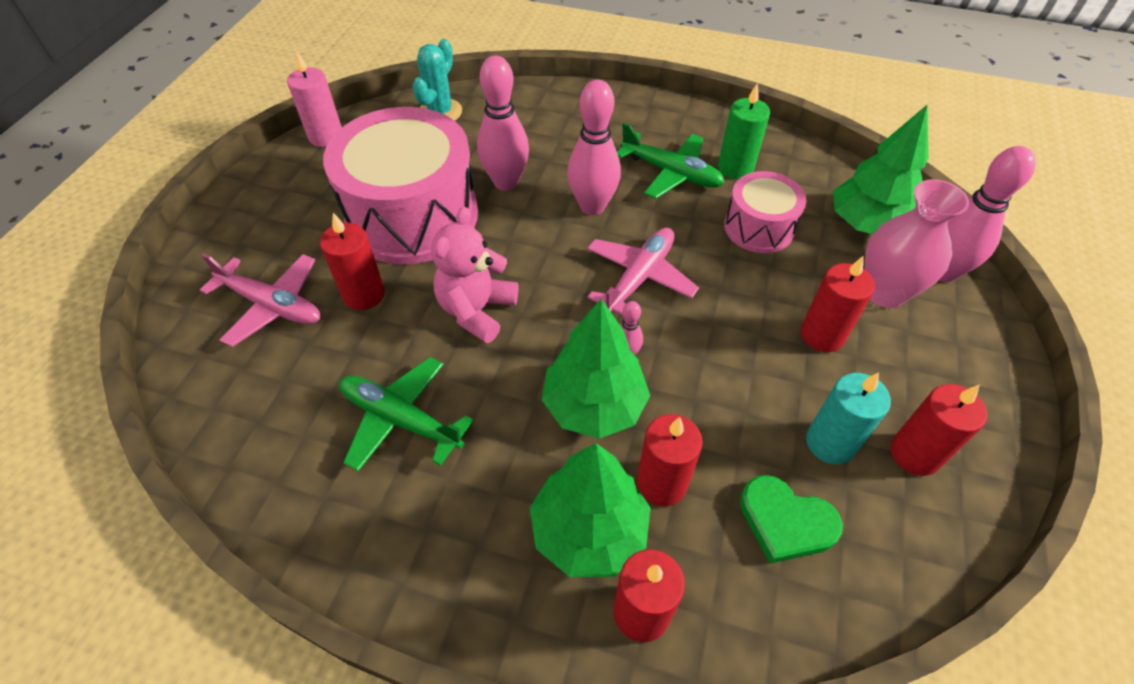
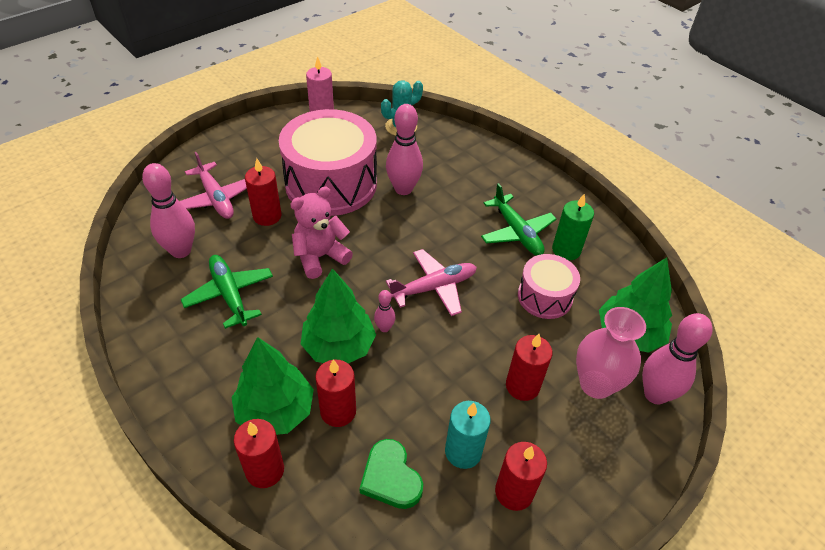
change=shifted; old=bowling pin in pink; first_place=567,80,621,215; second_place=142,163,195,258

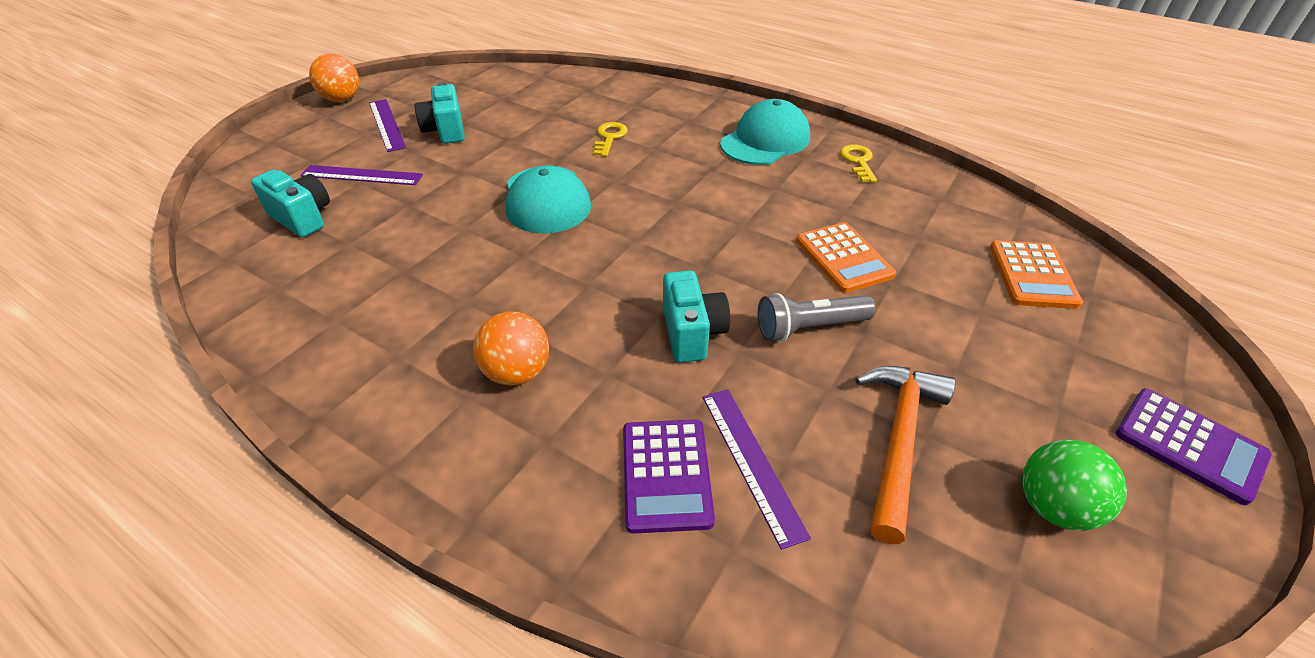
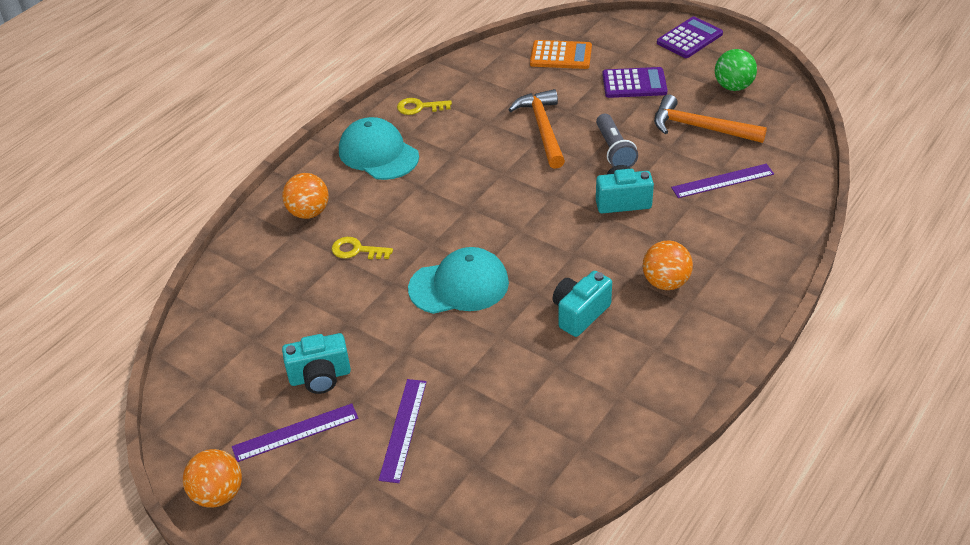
change=shifted; old=camera in turquoise; first_place=251,170,330,237; second_place=552,271,612,337
change=shifted; old=calculator in purple; first_place=623,419,715,534; second_place=602,67,667,98
change=swapped; old=calculator in orange; new=hammer in orange; first_place=796,222,896,293; second_place=508,89,565,169
change=new; new=ball in orange; second_place=282,173,328,219

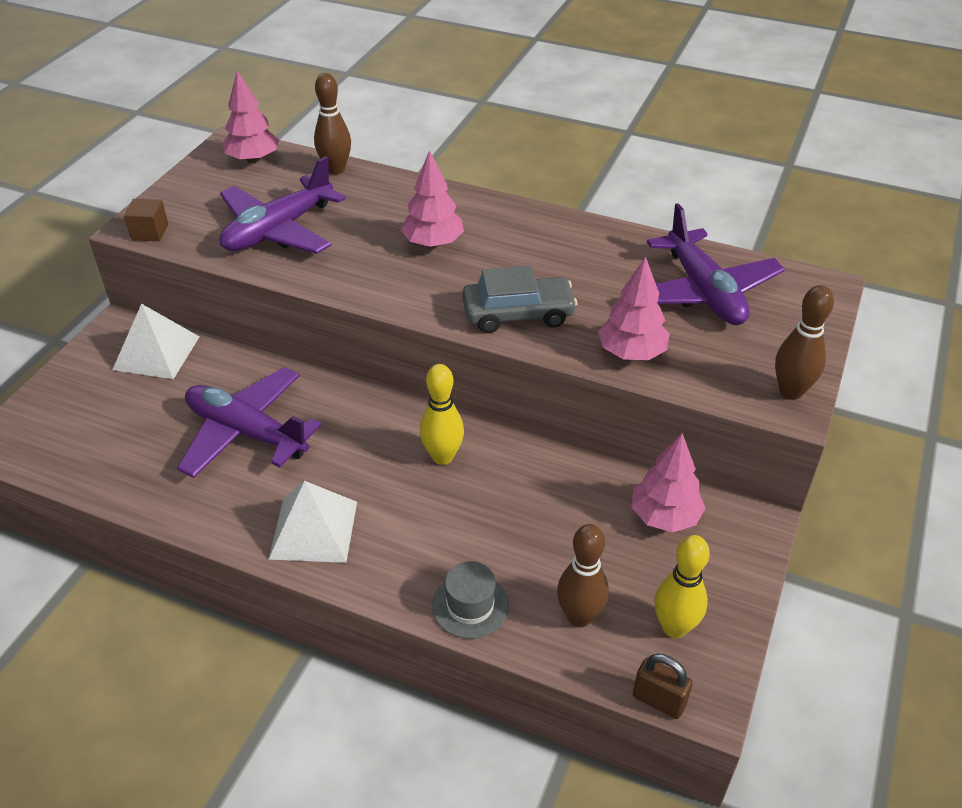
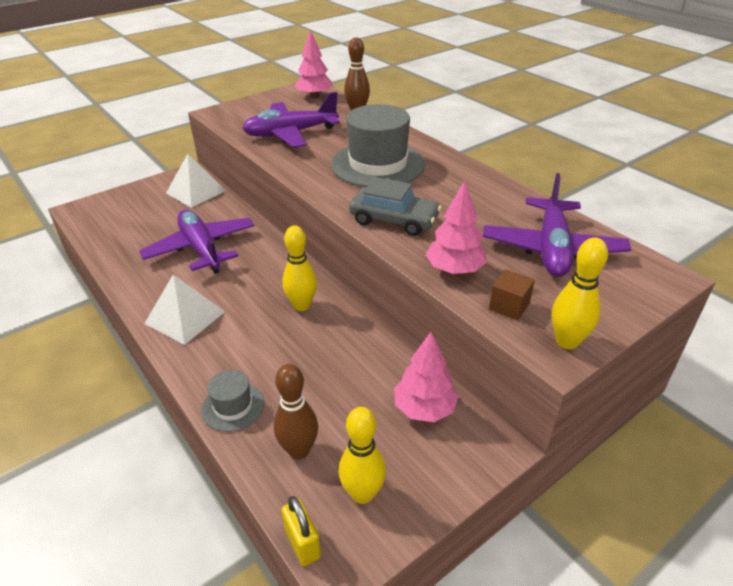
change=shifted; old=cube in brown; first_place=124,199,169,241; second_place=489,269,535,320
change=swapped; old=tree in pink; new=hat in grey; first_place=401,150,464,248; second_place=331,104,425,187
change=repainted; old=padlock in brown; new=padlock in yellow; first_place=633,653,693,719; second_place=281,496,321,566
change=repainted; old=bowling pin in brown; new=bowling pin in yellow; first_place=775,285,834,400; second_place=552,237,608,349

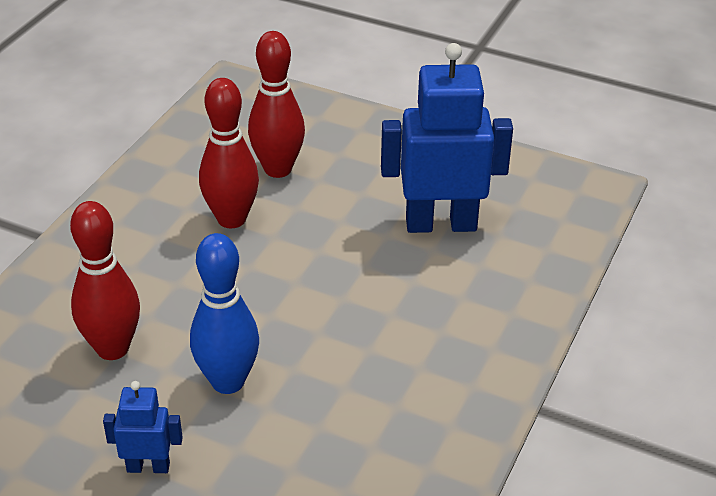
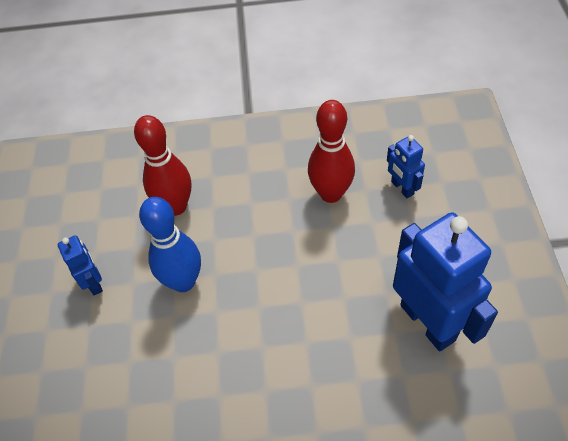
change=swapped; old=bowling pin in red; new=robot in blue; first_place=248,31,305,178; second_place=387,135,425,198

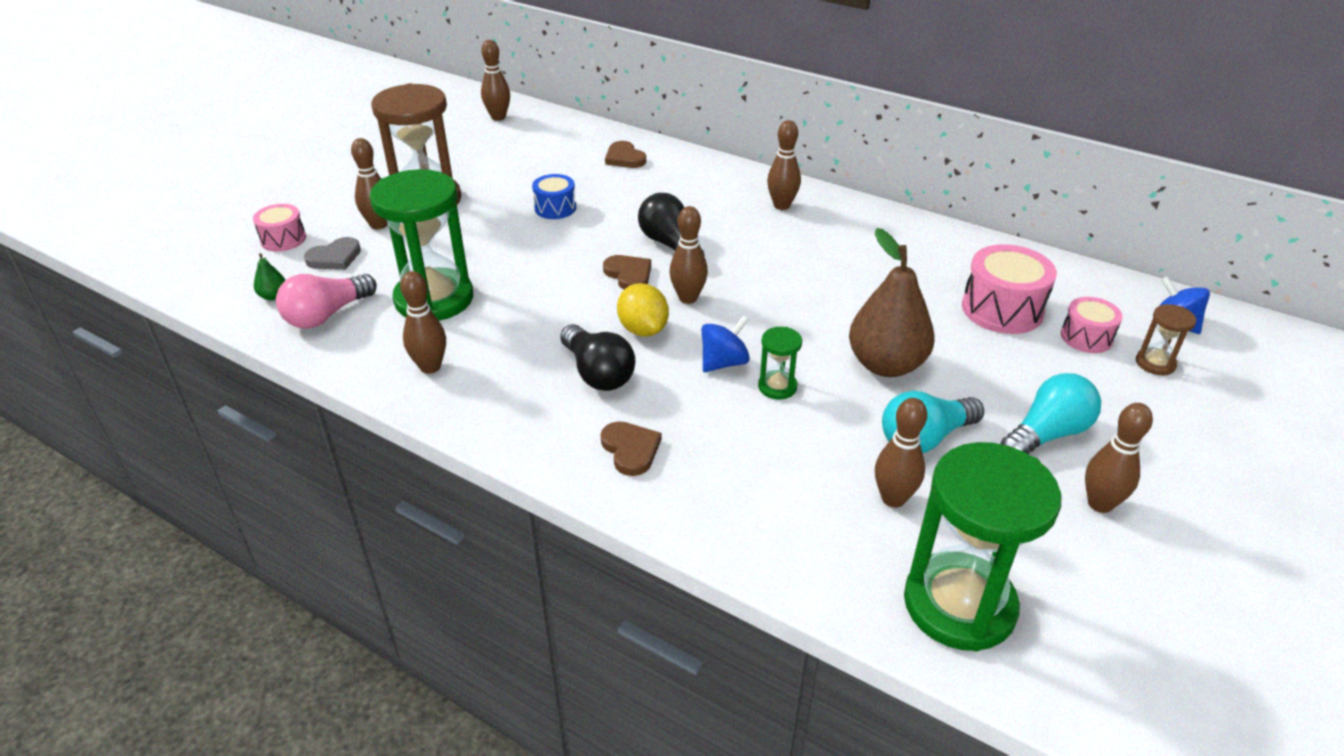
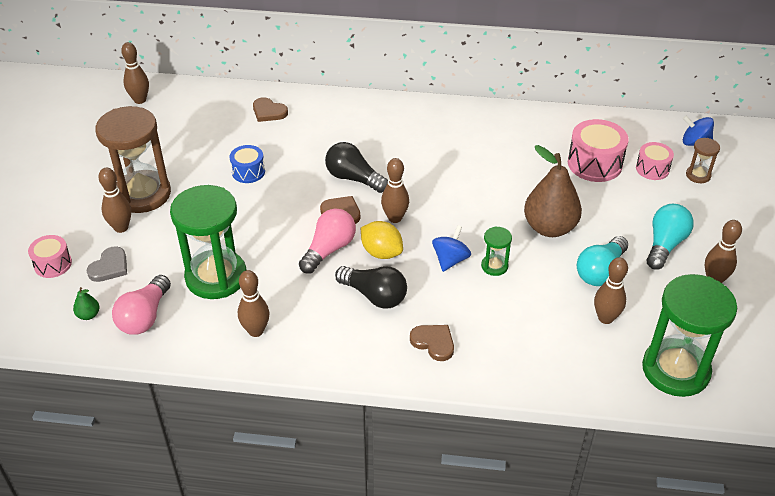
change=gone; old=bowling pin in brown; first_place=767,120,801,210
change=new; new=light bulb in pink; second_place=299,209,356,274

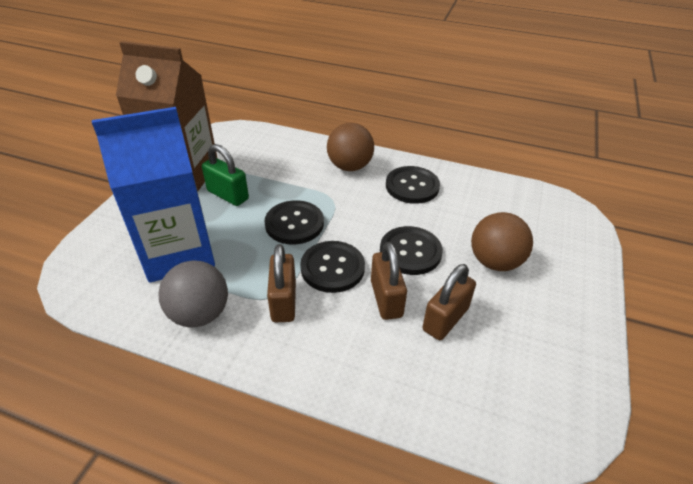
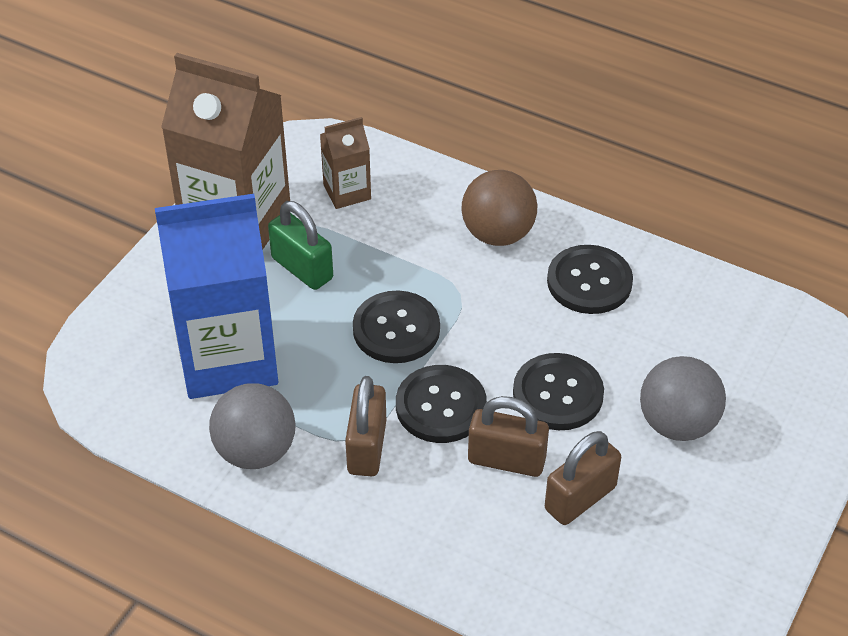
change=rotated; old=padlock in brown; first_place=371,242,407,320; second_place=468,396,549,477; degrees=-75
change=repainted; old=ball in brown; new=ball in grey; first_place=471,212,533,271; second_place=640,356,726,441
change=new; new=carton in brown; second_place=320,117,371,209

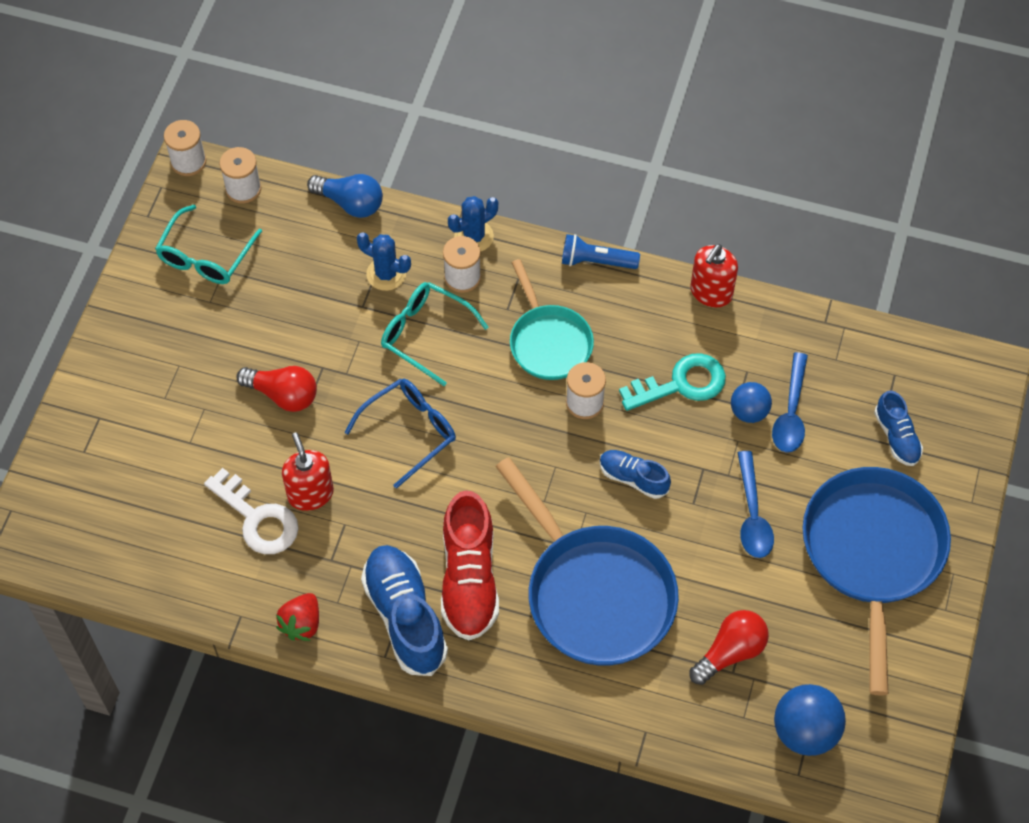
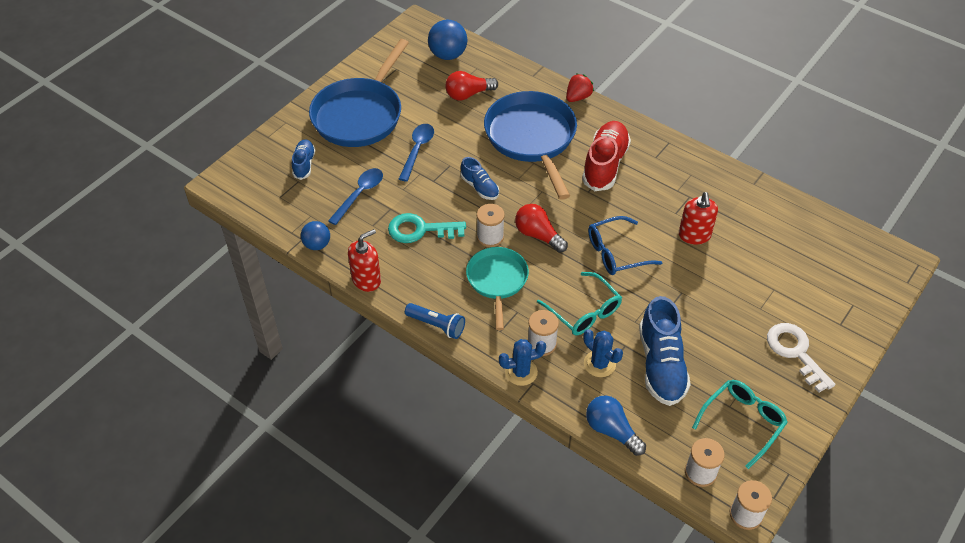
change=shifted; old=key in white; first_place=204,468,299,554; second_place=767,323,835,393
change=shifted; old=light bulb in red; first_place=236,366,317,412; second_place=515,204,568,253
change=shifted; old=strawberry in red; first_place=276,593,319,641; second_place=566,73,594,102
change=shifted; old=shoe in blue; first_place=361,545,448,676; second_place=639,296,691,406
change=shifted; old=ball in blue; first_place=731,382,772,423; second_place=301,221,330,250

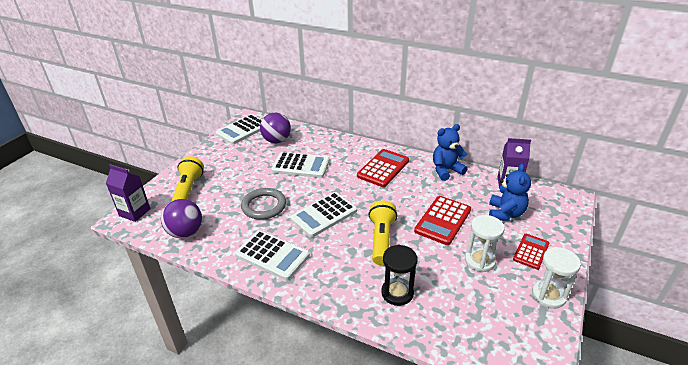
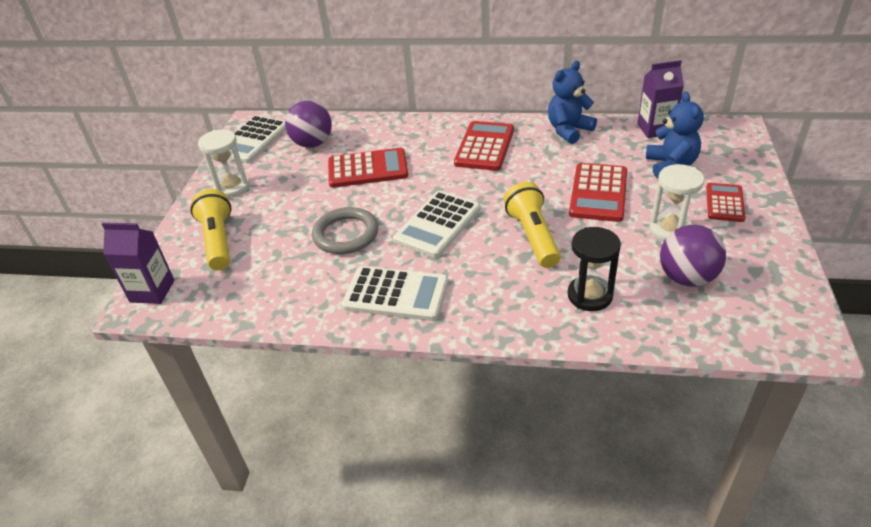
change=shifted; old=ball in purple; first_place=161,199,202,238; second_place=660,225,726,287
change=repainted; old=calculator in white; new=calculator in red; first_place=271,152,330,178; second_place=328,148,408,188
change=shifted; old=hourglass in white; first_place=532,247,581,309; second_place=198,129,250,198

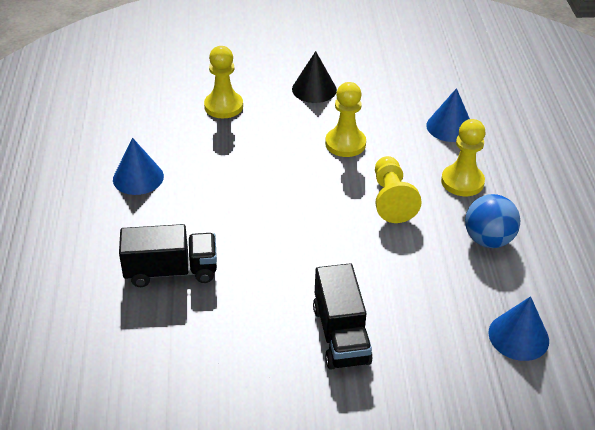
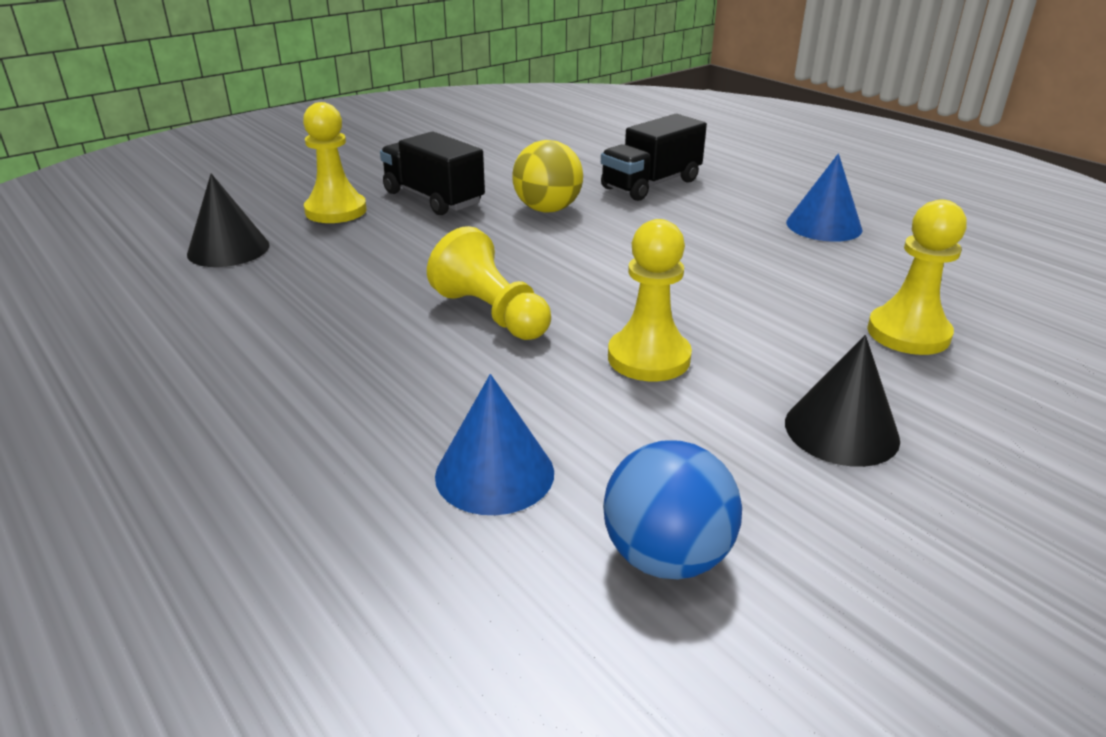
change=shifted; old=pawn in yellow; first_place=441,119,486,196; second_place=303,102,367,223
change=shifted; old=ball in blue; first_place=465,194,520,248; second_place=603,441,742,580
change=repainted; old=cone in blue; new=cone in black; first_place=488,296,549,361; second_place=187,173,270,267
change=new; new=ball in yellow; second_place=512,140,583,213

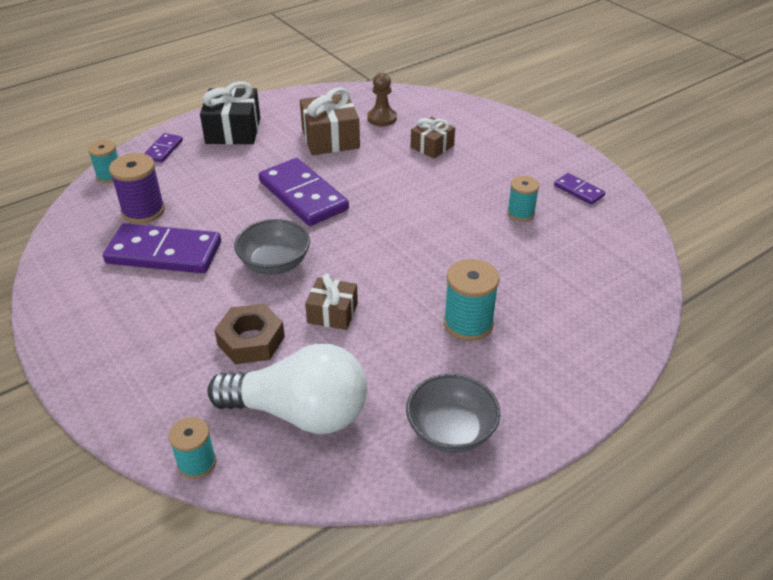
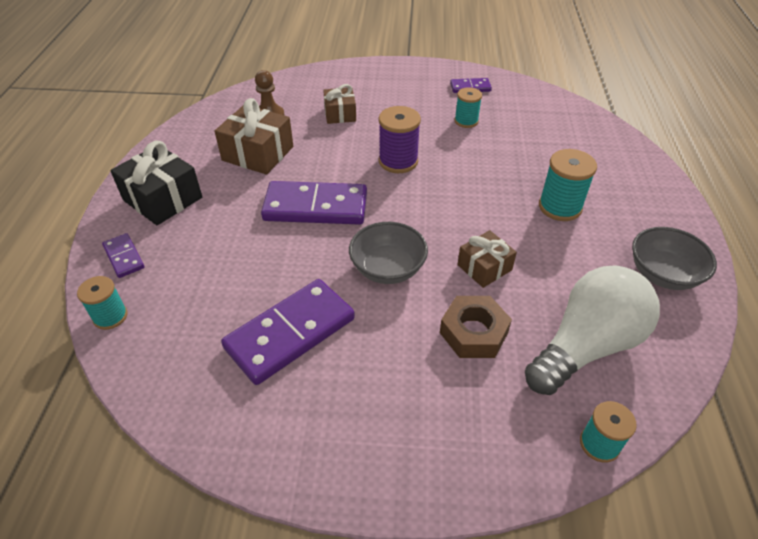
change=shifted; old=spool in purple; first_place=109,153,165,224; second_place=379,106,421,173

